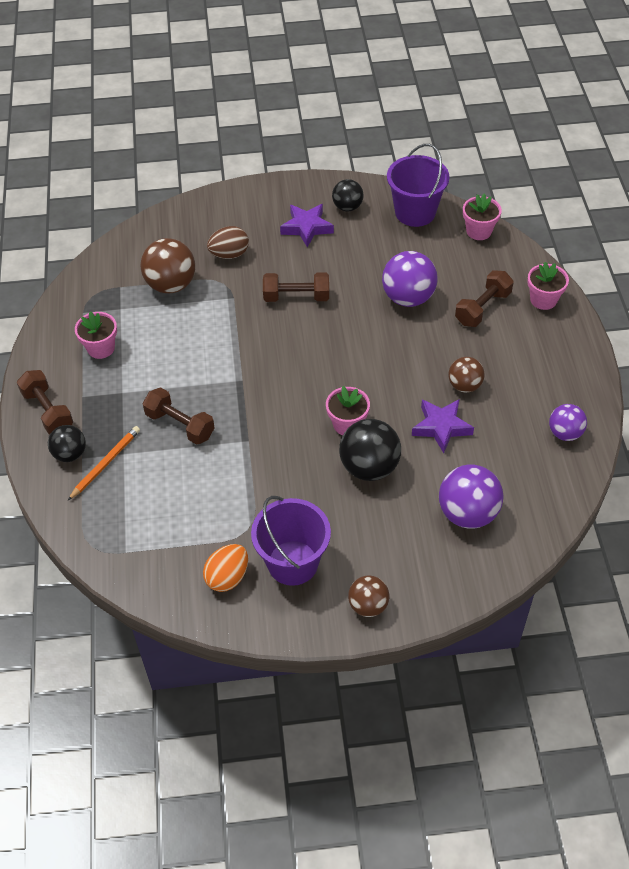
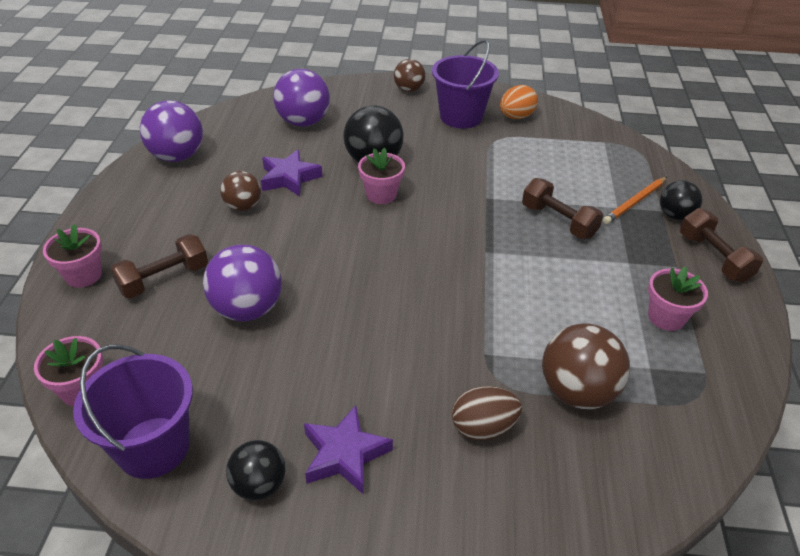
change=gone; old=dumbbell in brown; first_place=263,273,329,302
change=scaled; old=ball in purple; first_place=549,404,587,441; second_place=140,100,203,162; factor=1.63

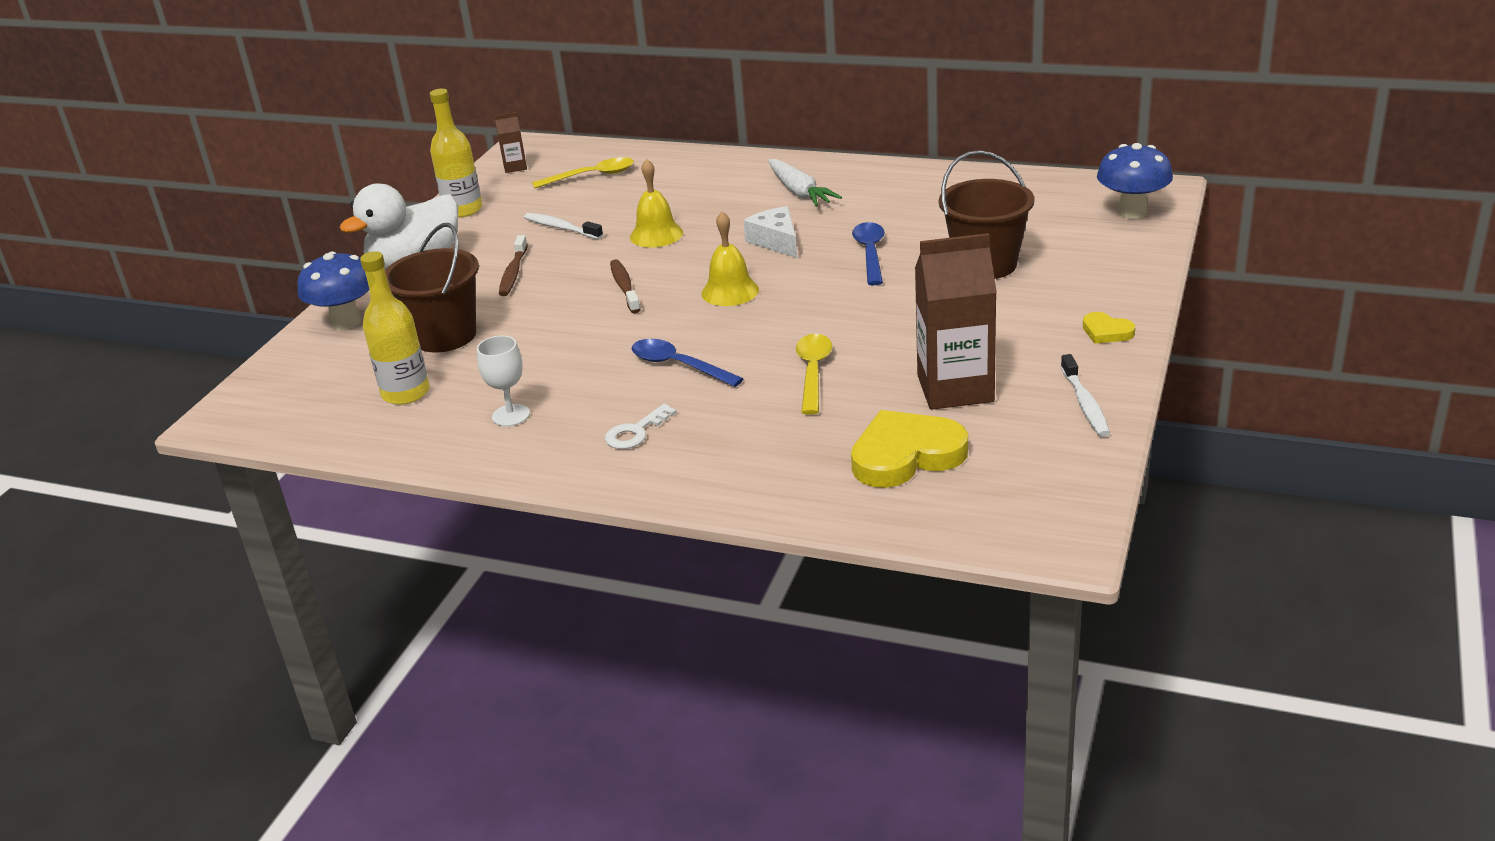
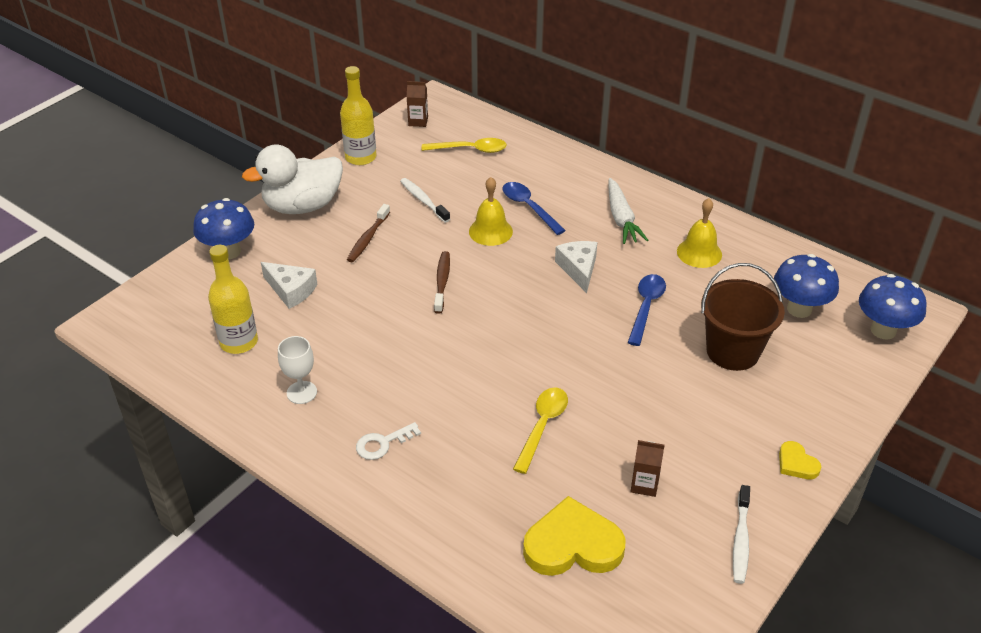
change=swapped; old=bucket in brown; new=cheese in white; first_place=385,223,479,353; second_place=261,262,317,309
change=shifted; old=spoon in blue; first_place=632,339,744,387; second_place=503,182,566,235
change=shifted; old=bell in yellow; first_place=701,211,759,306; second_place=677,198,722,268
change=scaled; old=carton in brown; first_place=915,233,997,410; second_place=631,440,664,497; factor=0.46
change=new; new=mushroom in blue; second_place=774,254,839,318

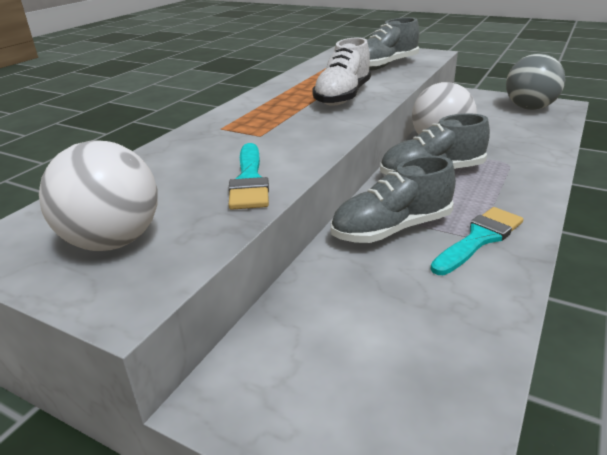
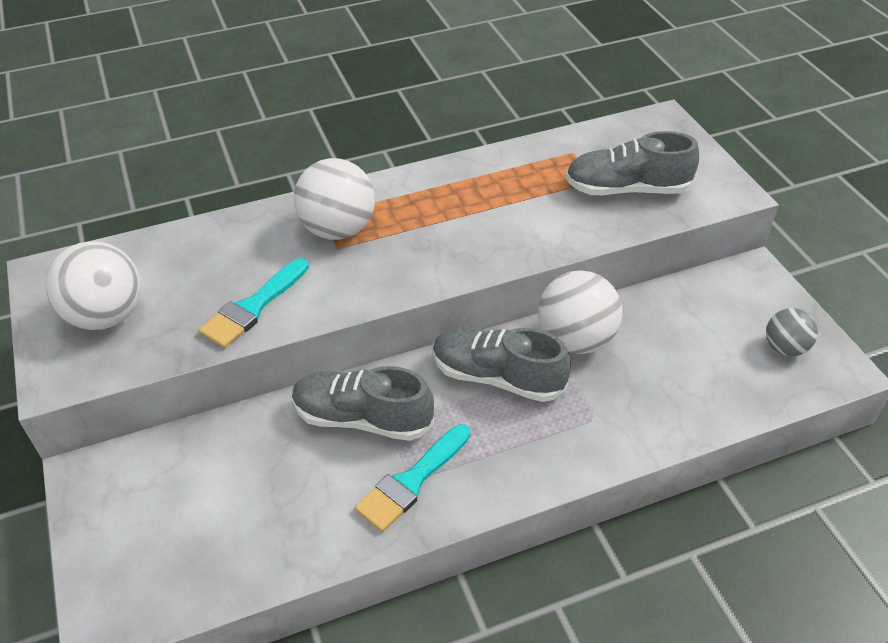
change=gone; old=shoe in white; first_place=312,38,371,106
change=rotated; old=brush in turquoise; first_place=430,207,523,275; second_place=355,424,471,532; degrees=135
change=scaled; old=ball in grey; first_place=506,54,565,110; second_place=766,308,818,356; factor=0.58
change=new; new=ball in white; second_place=294,158,375,240

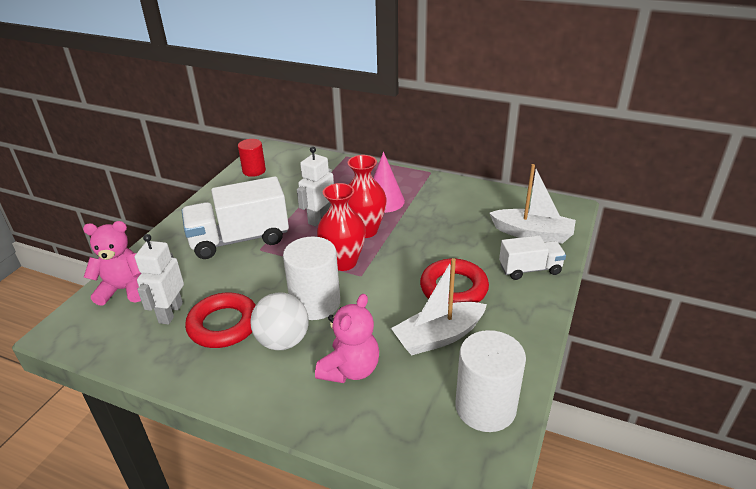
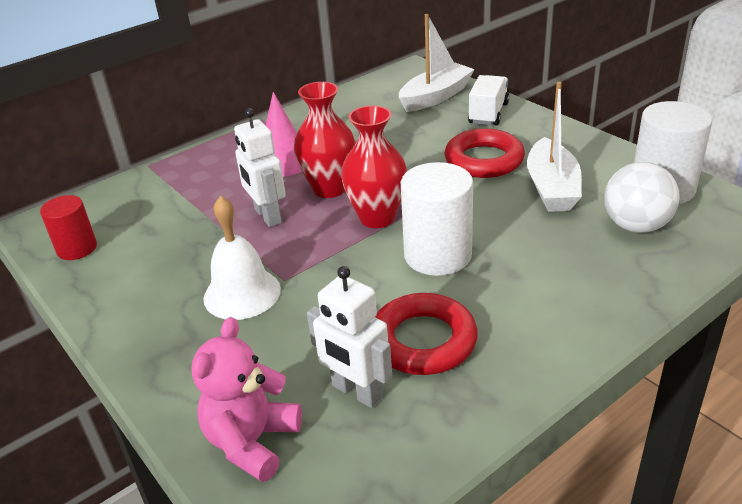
change=swapped; old=truck in white; new=bell in white; first_place=182,176,289,259; second_place=203,196,281,320
change=shifted; old=ball in white; first_place=250,292,309,350; second_place=604,162,680,233
change=gone; old=teddy bear in pink; first_place=315,294,379,383

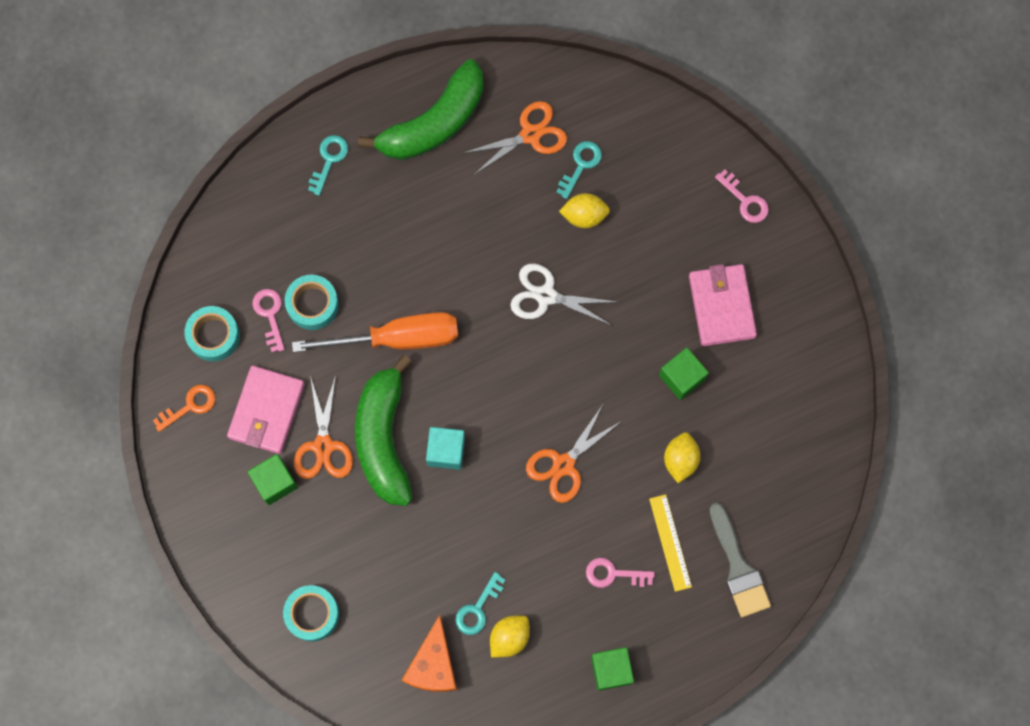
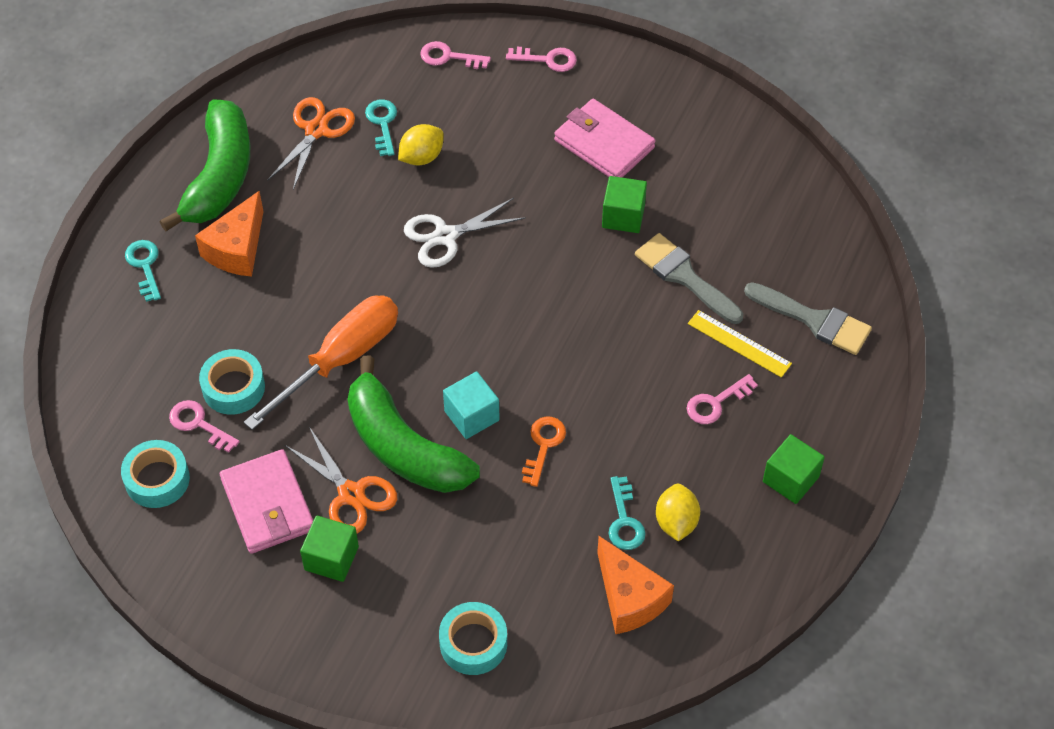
change=shifted; old=key in orange; first_place=153,385,215,432; second_place=522,416,566,487
change=gone; old=scissors in orange; first_place=526,406,622,503
change=swapped; old=lemon in yellow; new=brush in grey; first_place=664,432,701,483; second_place=635,233,743,324
change=new; new=cheese in orange; second_place=195,191,264,277
change=new; new=key in pink; second_place=421,41,491,69

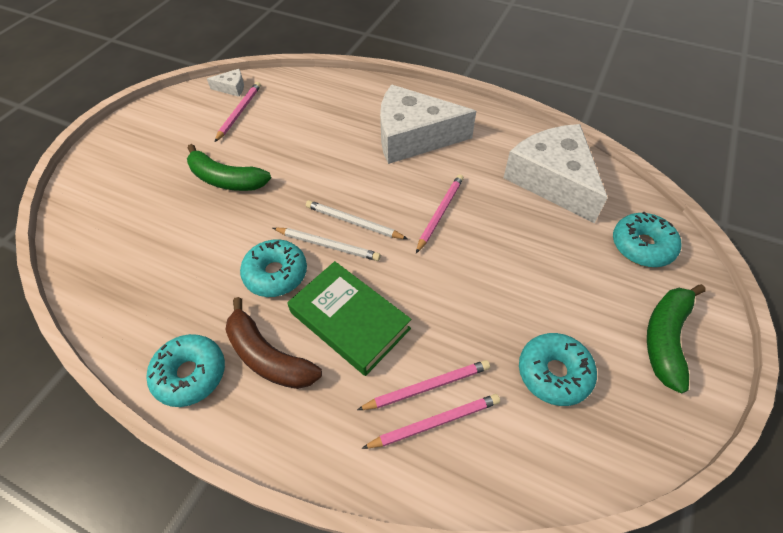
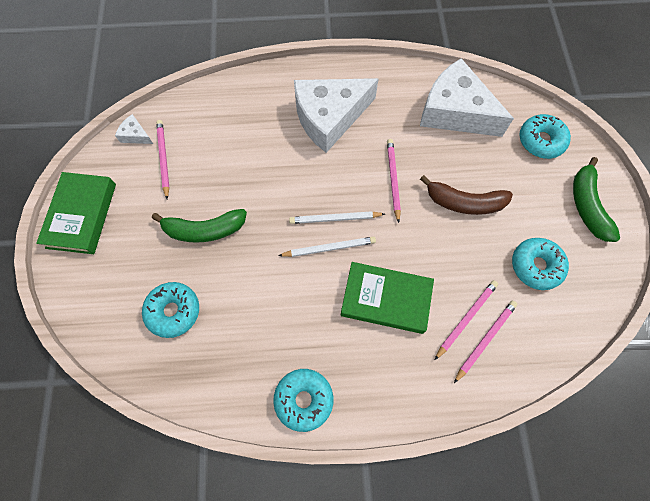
change=rotated; old=cheese in white; first_place=207,69,244,97; second_place=115,114,153,144; degrees=-120
change=shifted; old=banana in brown; first_place=225,297,322,389; second_place=420,175,513,215
change=shifted; old=donut in turquoise; first_place=240,239,307,297; second_place=142,282,199,338
change=new; new=book in green; second_place=36,172,116,254

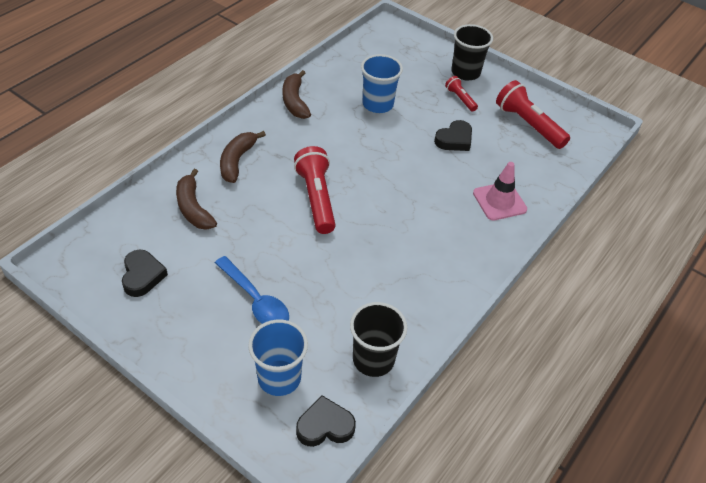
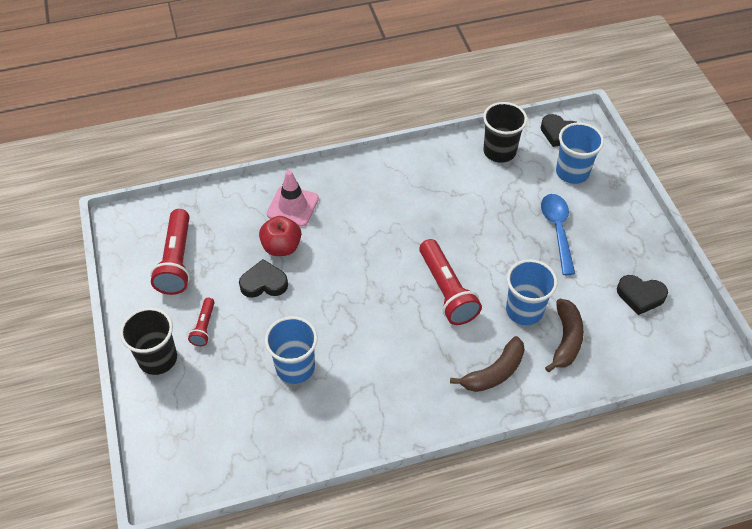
change=rotated; old=heart in black; first_place=122,249,168,297; second_place=617,275,668,315; degrees=-105
change=gone; old=banana in brown; first_place=283,70,311,119
change=rotated; old=flashlight in red; first_place=294,146,336,234; second_place=419,239,482,325; degrees=-45
change=new; new=apple in red; second_place=259,216,301,256
change=new; new=cup in blue; second_place=506,259,557,325

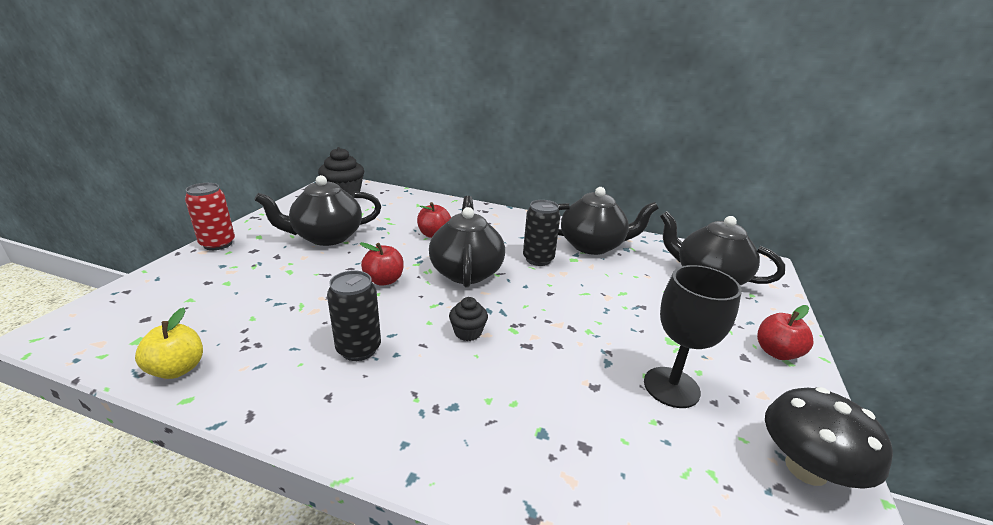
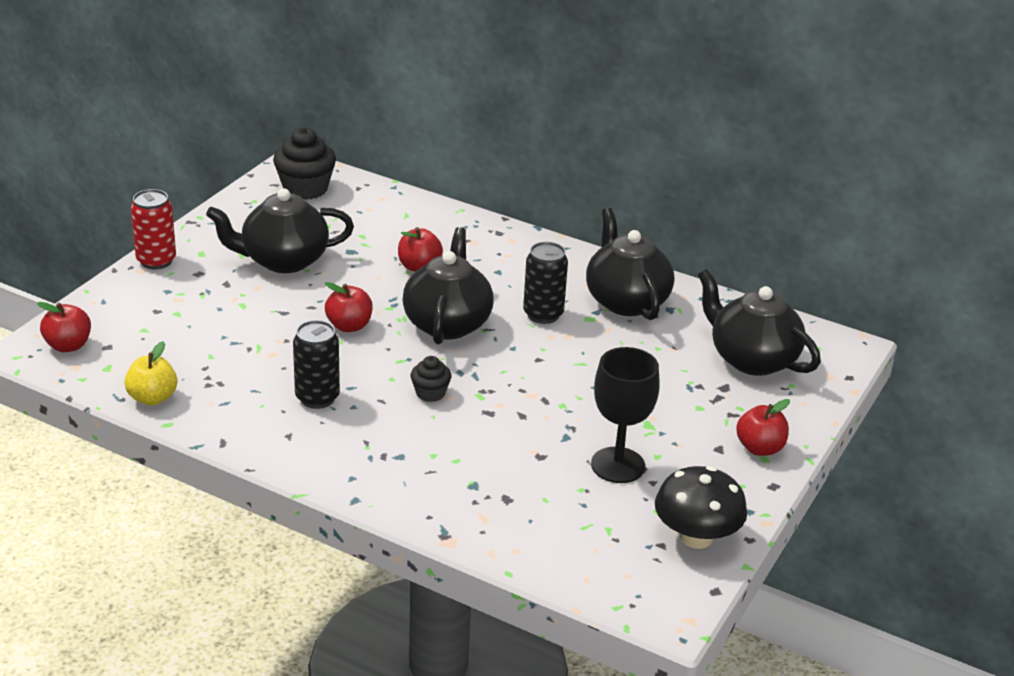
change=rotated; old=teapot in black; first_place=558,187,659,255; second_place=586,208,674,320; degrees=-120
change=new; new=apple in red; second_place=37,302,91,352

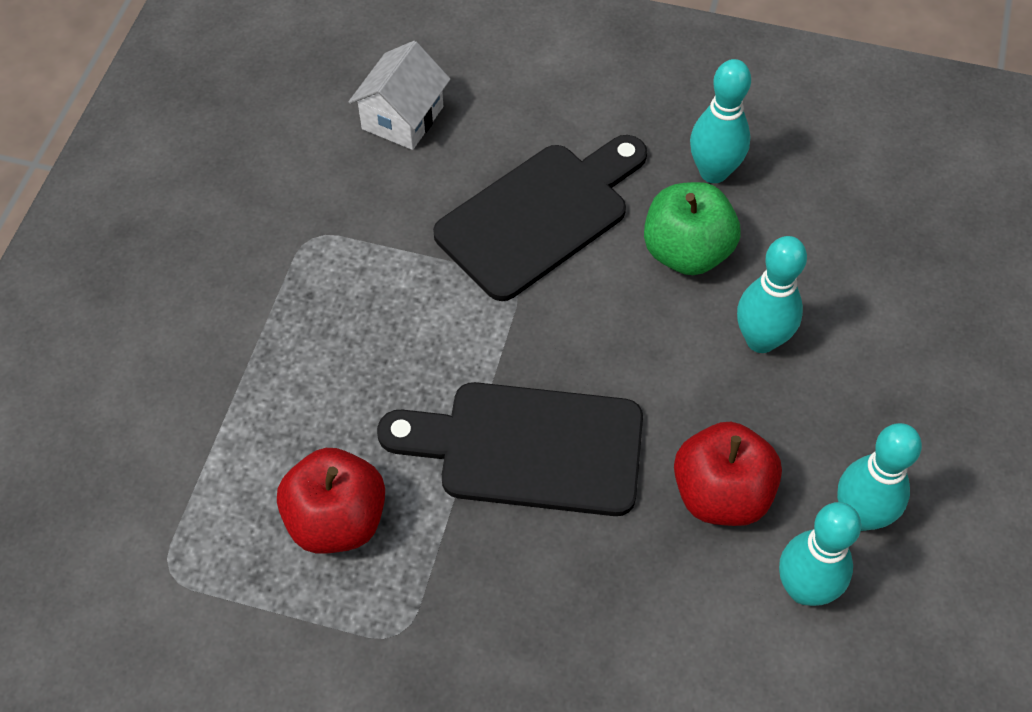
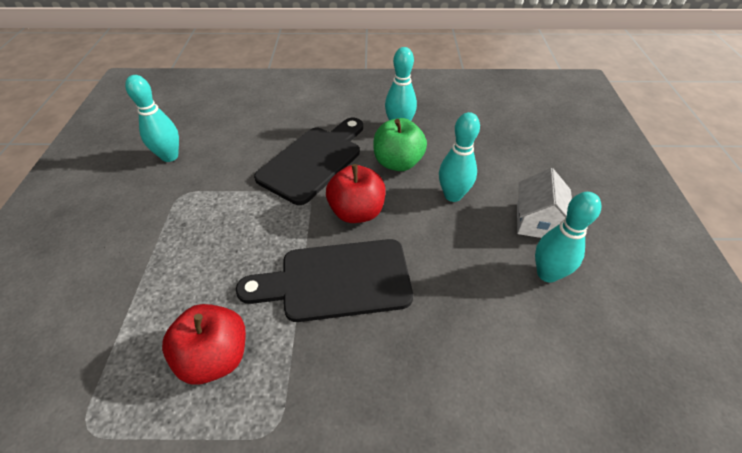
change=shifted; old=house in white; first_place=349,41,451,150; second_place=517,168,572,238
change=shifted; old=apple in red; first_place=674,422,782,526; second_place=326,164,386,223
change=shifted; old=bowling pin in turquoise; first_place=779,502,861,606; second_place=125,75,179,162

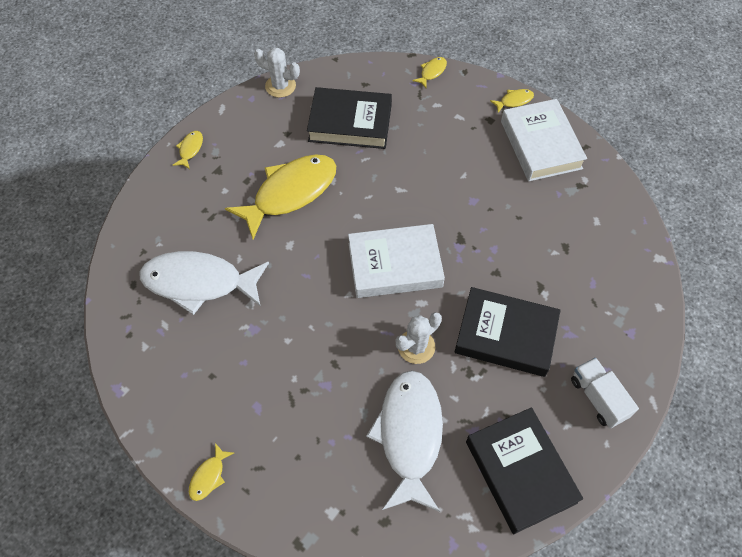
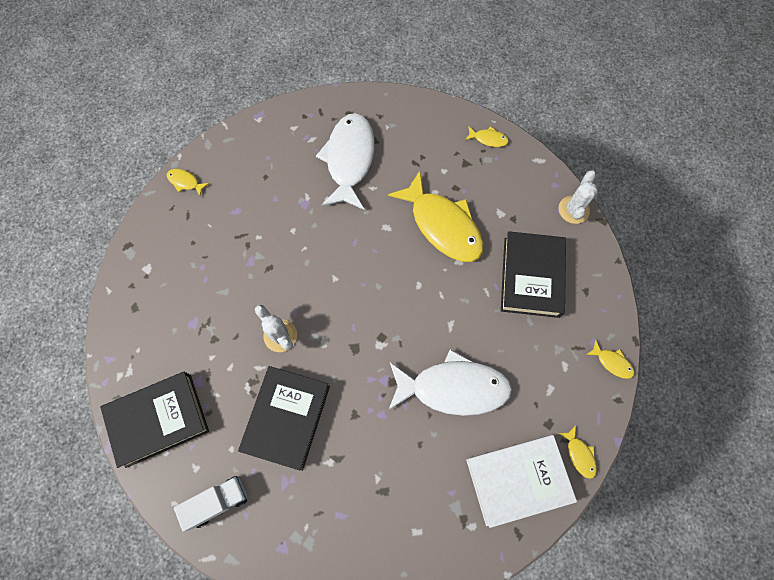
change=gone; old=book in white; first_place=348,224,445,298
change=shifted; old=fish in white; first_place=366,370,443,512; second_place=389,349,512,416

